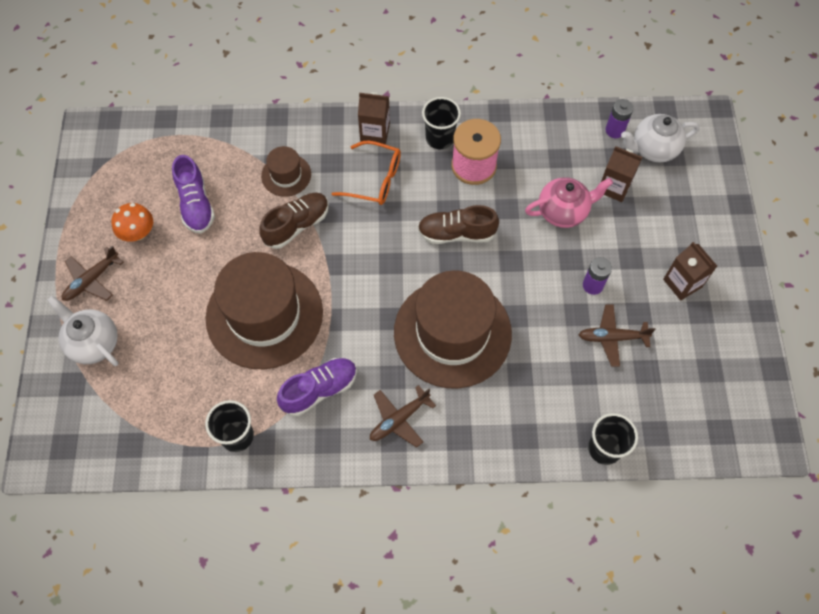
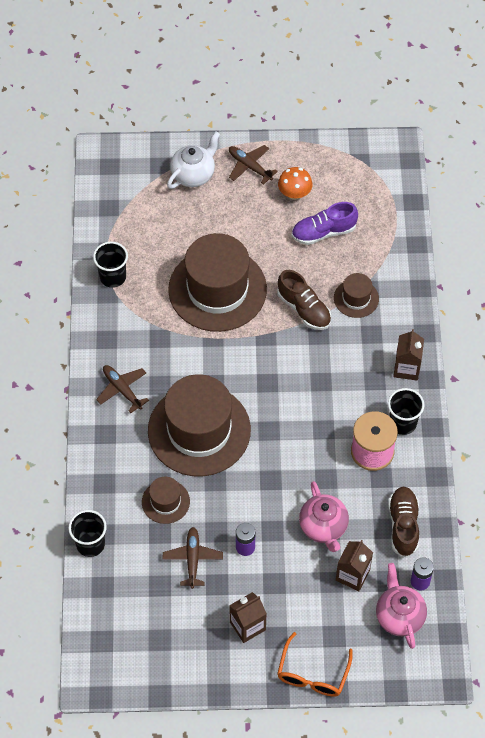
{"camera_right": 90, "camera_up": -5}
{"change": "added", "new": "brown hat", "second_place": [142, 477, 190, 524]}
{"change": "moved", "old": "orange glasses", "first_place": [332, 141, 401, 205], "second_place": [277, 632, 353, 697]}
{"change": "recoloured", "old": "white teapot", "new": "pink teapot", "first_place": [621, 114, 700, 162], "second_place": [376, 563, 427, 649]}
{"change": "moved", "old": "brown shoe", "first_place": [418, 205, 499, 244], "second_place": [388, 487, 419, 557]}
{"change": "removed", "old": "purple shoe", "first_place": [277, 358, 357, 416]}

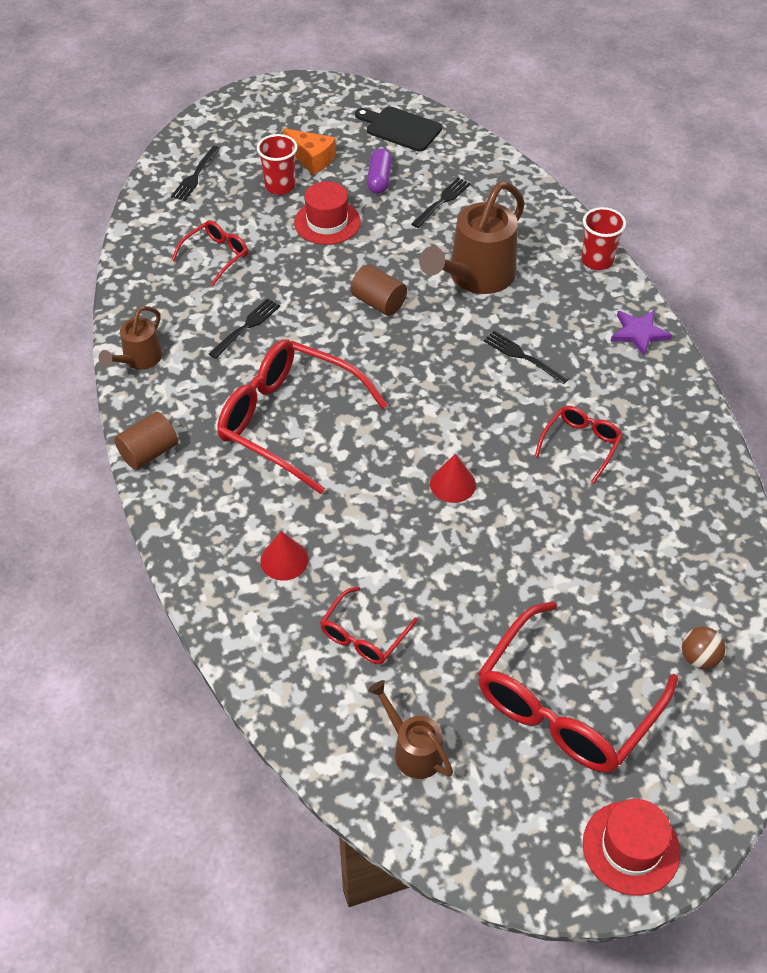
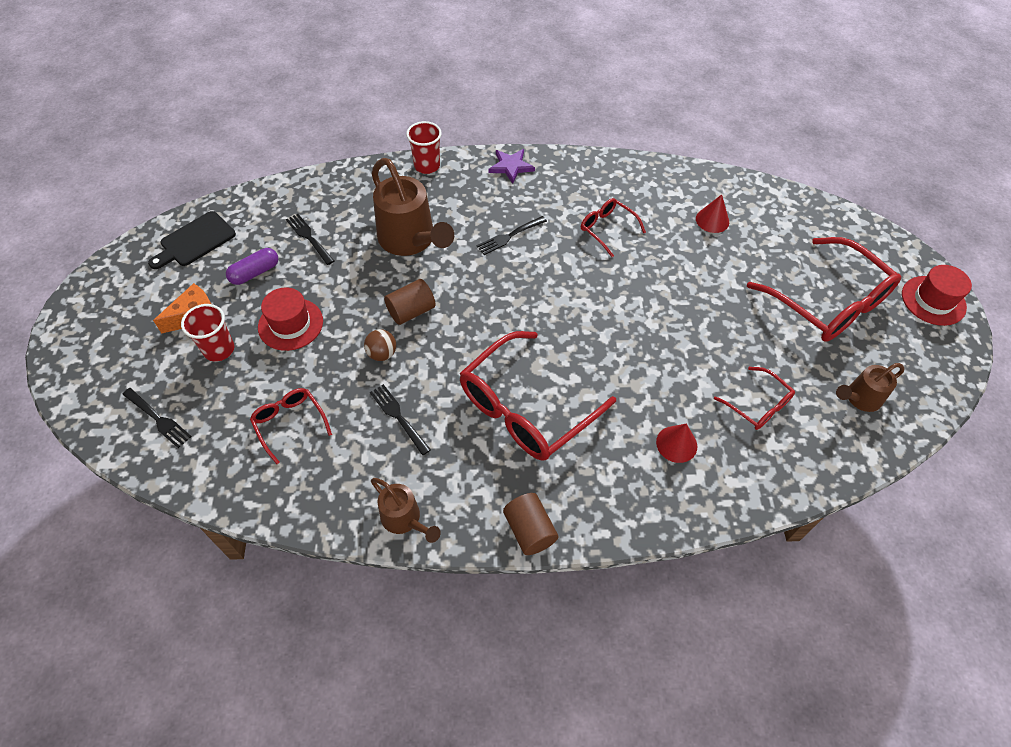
{"camera_right": -75, "camera_up": 5}
{"change": "turned", "old": "purple capsule", "first_place": [367, 148, 392, 194], "second_place": [226, 248, 278, 285], "degrees": -60}
{"change": "moved", "old": "brown ball", "first_place": [682, 627, 725, 669], "second_place": [364, 329, 396, 361]}
{"change": "moved", "old": "red cone", "first_place": [430, 454, 476, 503], "second_place": [696, 194, 729, 233]}

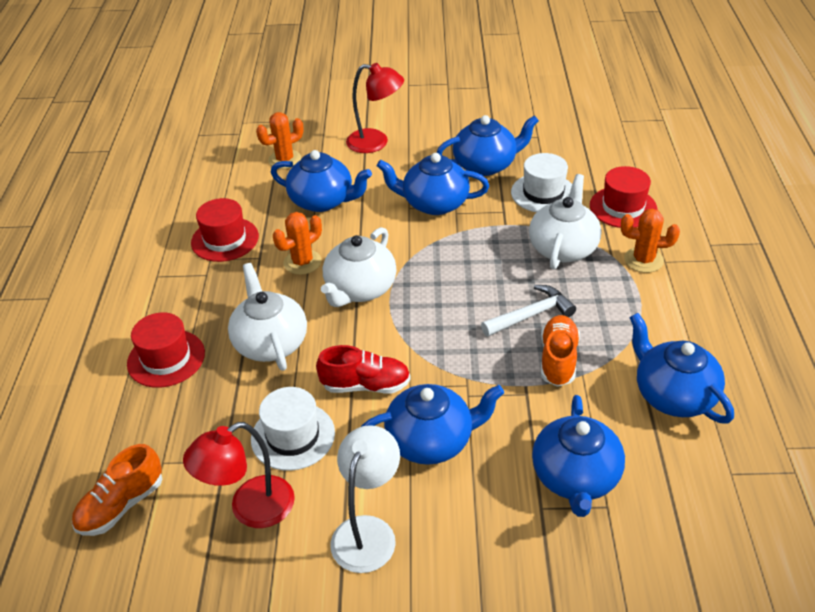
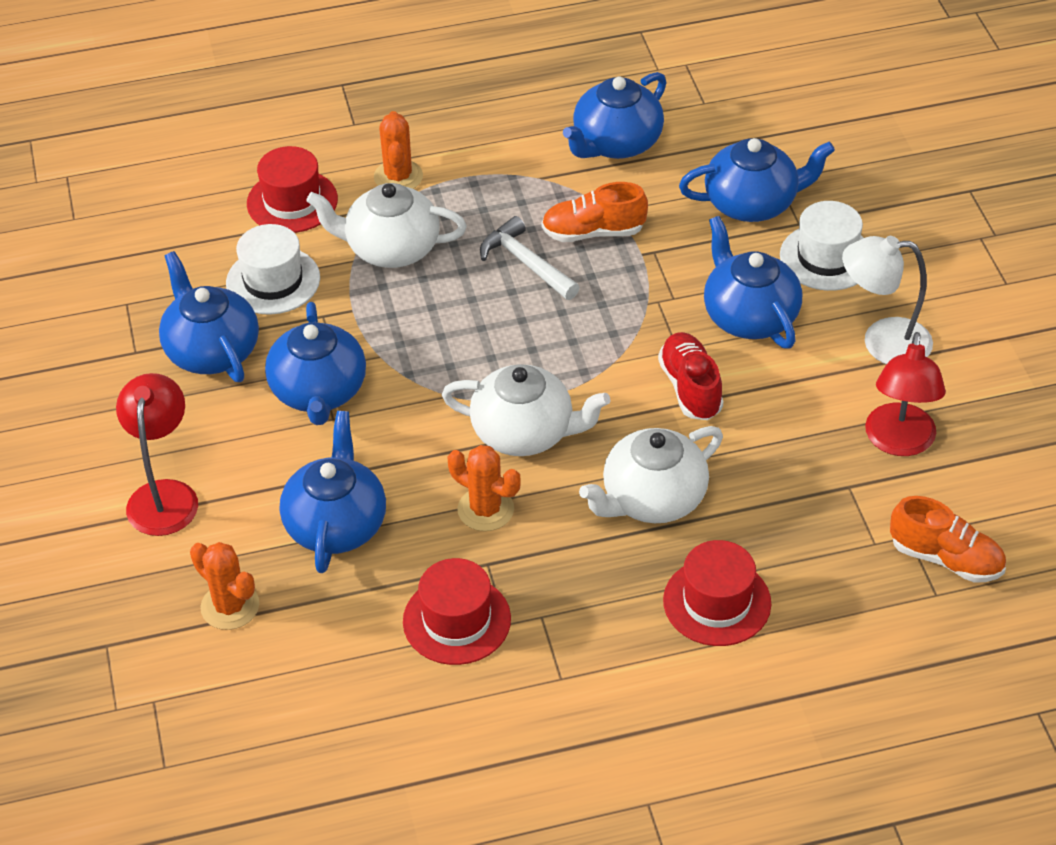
{"camera_right": -105, "camera_up": 5}
{"change": "moved", "old": "white hat", "first_place": [251, 387, 335, 471], "second_place": [780, 201, 864, 291]}
{"change": "turned", "old": "red lamp", "first_place": [183, 422, 295, 528], "second_place": [865, 332, 946, 456], "degrees": 60}

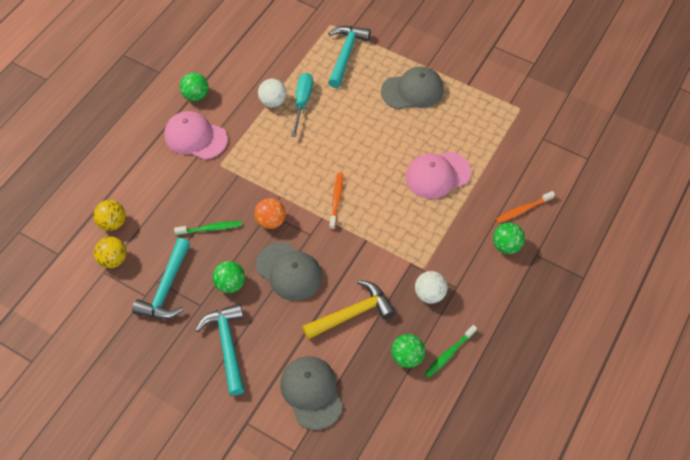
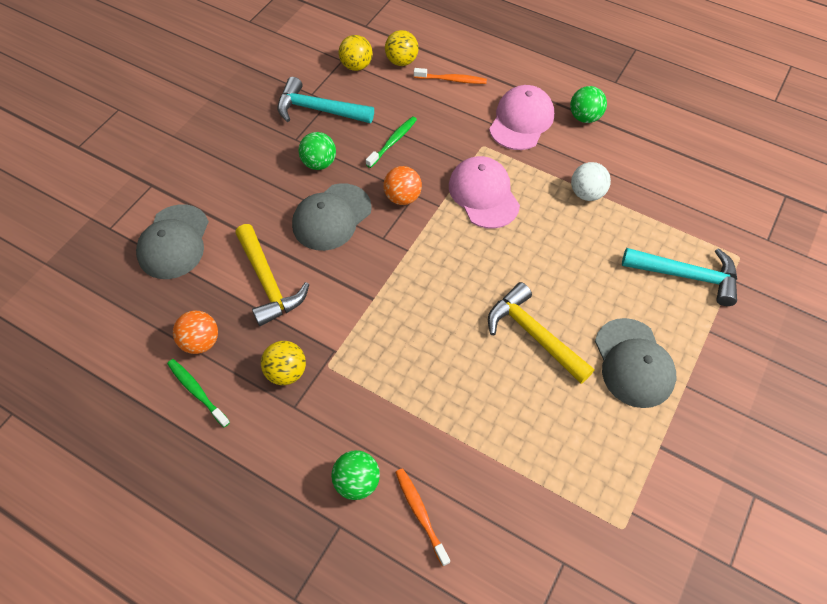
{"camera_right": 90, "camera_up": 0}
{"change": "turned", "old": "grey cap", "first_place": [280, 356, 343, 430], "second_place": [136, 204, 209, 279], "degrees": 120}
{"change": "recoloured", "old": "green ball", "new": "orange ball", "first_place": [391, 334, 425, 368], "second_place": [173, 311, 218, 354]}
{"change": "recoloured", "old": "white ball", "new": "yellow ball", "first_place": [415, 271, 447, 304], "second_place": [261, 341, 306, 385]}
{"change": "turned", "old": "green toothbrush", "first_place": [174, 221, 242, 235], "second_place": [366, 116, 417, 168], "degrees": -135}
{"change": "moved", "old": "orange toothbrush", "first_place": [329, 173, 343, 230], "second_place": [414, 68, 487, 84]}
{"change": "moved", "old": "pink cap", "first_place": [406, 151, 471, 199], "second_place": [449, 156, 520, 229]}
{"change": "added", "new": "yellow hammer", "second_place": [488, 282, 594, 384]}
{"change": "removed", "old": "turquoise hammer", "first_place": [195, 304, 245, 395]}
{"change": "removed", "old": "turquoise screwdriver", "first_place": [291, 73, 313, 137]}

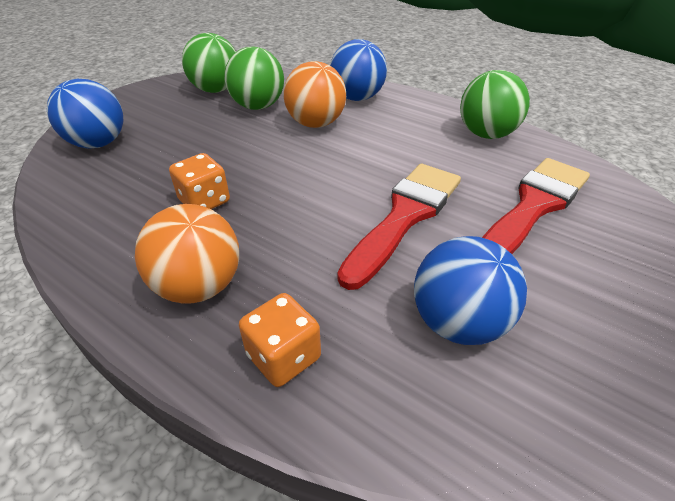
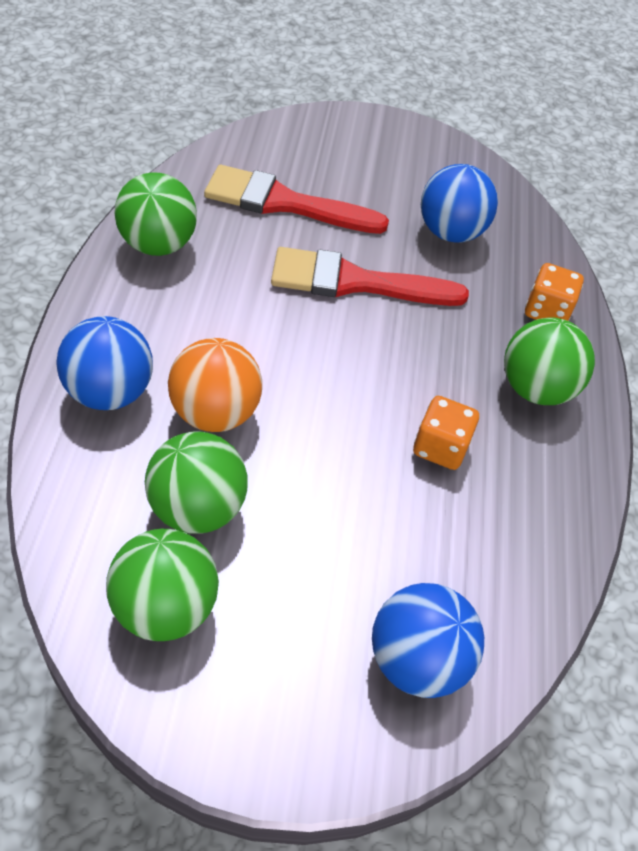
{"camera_right": -125, "camera_up": 10}
{"change": "recoloured", "old": "orange ball", "new": "green ball", "first_place": [135, 204, 239, 303], "second_place": [504, 317, 595, 405]}

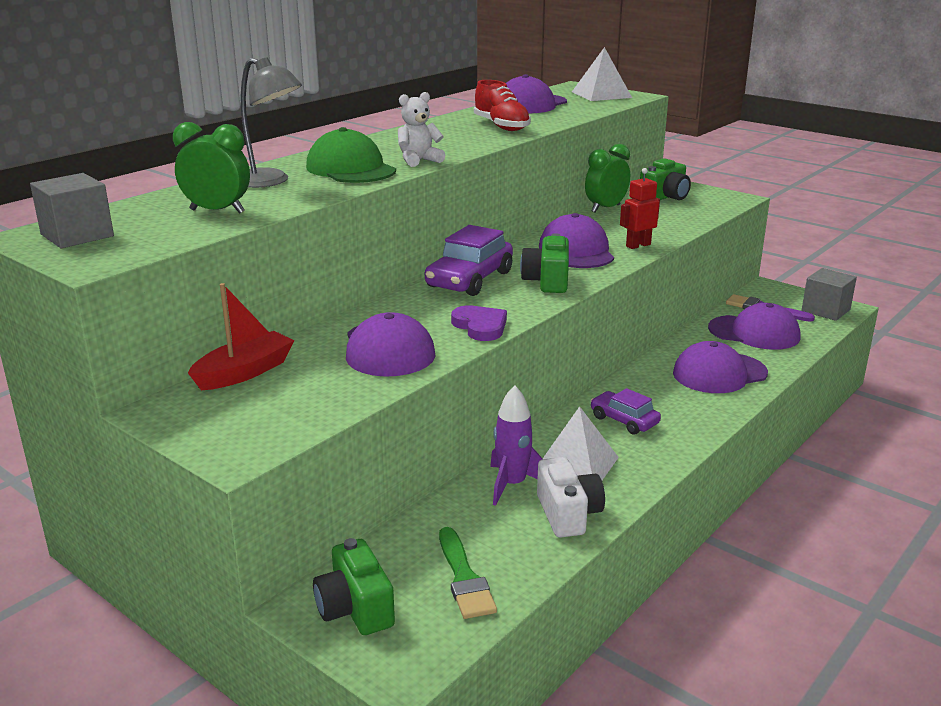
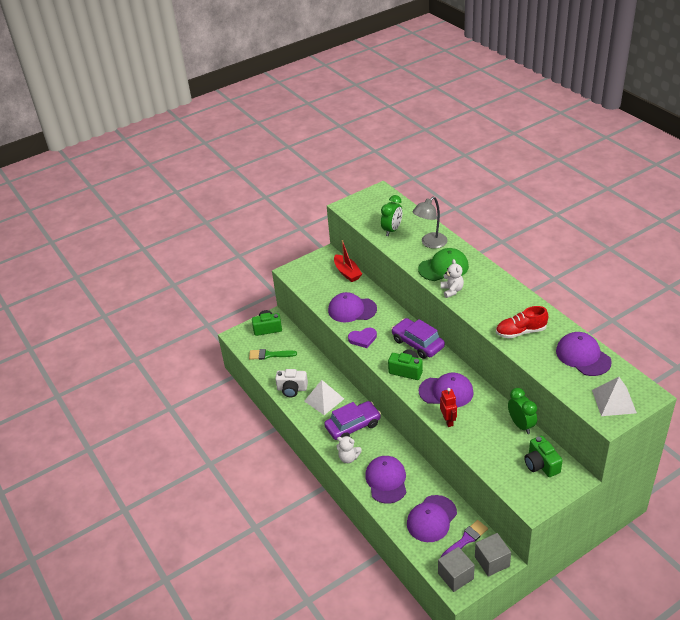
{"camera_right": 110, "camera_up": 15}
{"change": "resized", "old": "purple car", "first_place": [591, 388, 661, 435], "second_place": [324, 401, 381, 440], "factor": 1.62}
{"change": "added", "new": "white teddy bear", "second_place": [336, 436, 362, 463]}
{"change": "moved", "old": "grey cube", "first_place": [30, 173, 114, 248], "second_place": [475, 533, 511, 577]}
{"change": "removed", "old": "purple rocket", "first_place": [490, 385, 543, 506]}

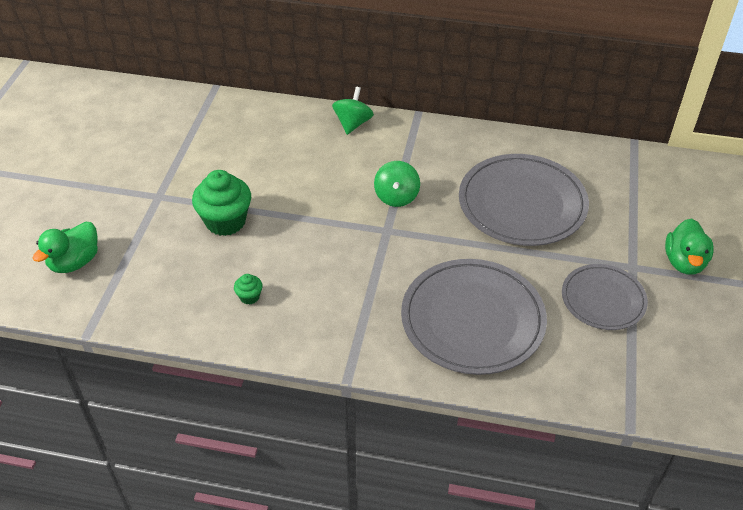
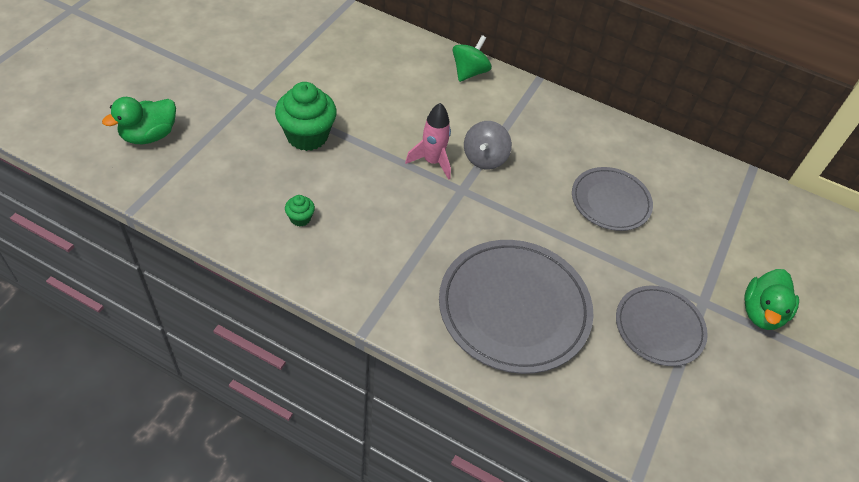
{"camera_right": 10, "camera_up": 5}
{"change": "added", "new": "pink rocket", "second_place": [405, 103, 451, 180]}
{"change": "recoloured", "old": "green spinning top", "new": "grey spinning top", "first_place": [374, 161, 420, 207], "second_place": [464, 121, 512, 169]}
{"change": "resized", "old": "grey plate", "first_place": [459, 154, 589, 246], "second_place": [572, 167, 653, 231], "factor": 0.6}

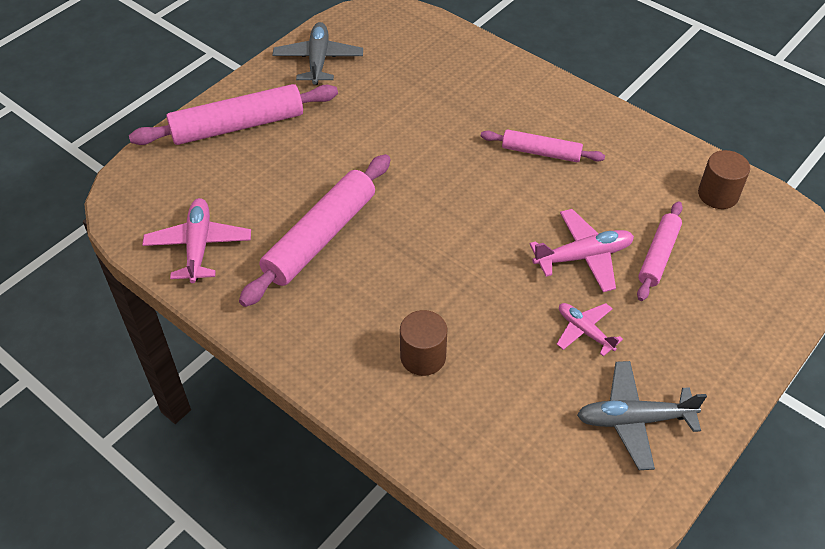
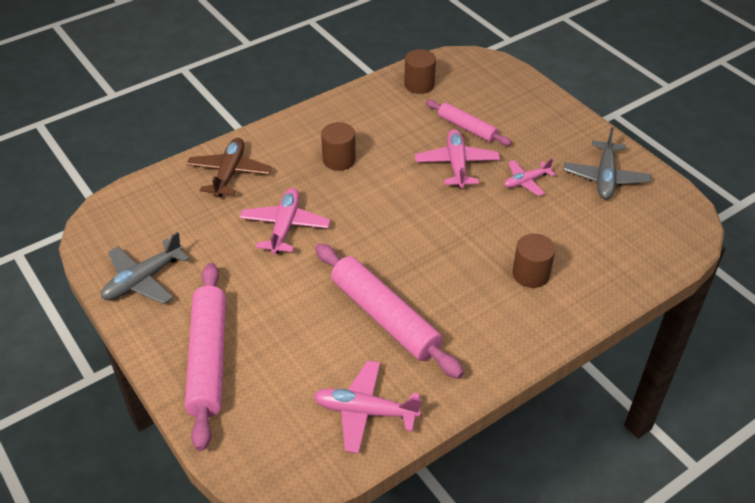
{"camera_right": -75, "camera_up": -5}
{"change": "turned", "old": "grey plane", "first_place": [272, 22, 363, 85], "second_place": [101, 232, 190, 304], "degrees": -60}
{"change": "added", "new": "brown plane", "second_place": [187, 138, 272, 197]}
{"change": "added", "new": "pink plane", "second_place": [240, 188, 330, 254]}
{"change": "replaced", "old": "pink rolling pin", "new": "brown cylinder", "first_place": [481, 129, 605, 162], "second_place": [321, 122, 356, 171]}

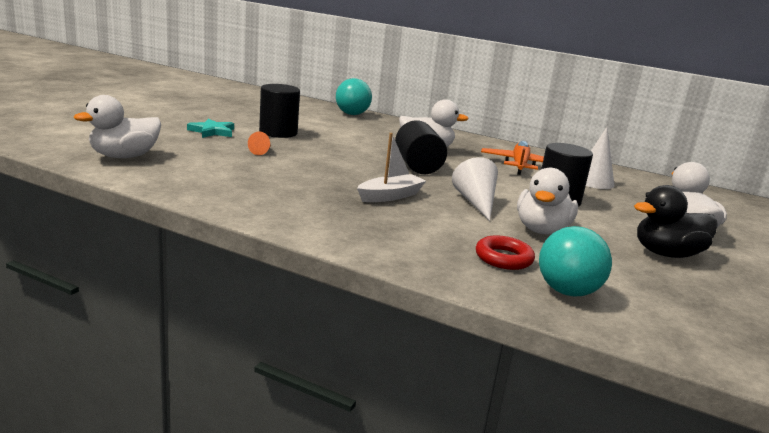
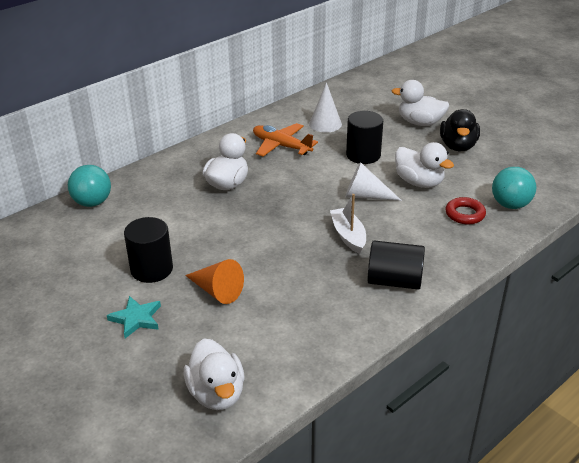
{"camera_right": -65, "camera_up": 15}
{"change": "resized", "old": "orange cone", "first_place": [248, 131, 271, 155], "second_place": [185, 259, 244, 304], "factor": 1.81}
{"change": "moved", "old": "black cylinder", "first_place": [395, 120, 447, 174], "second_place": [368, 241, 425, 290]}

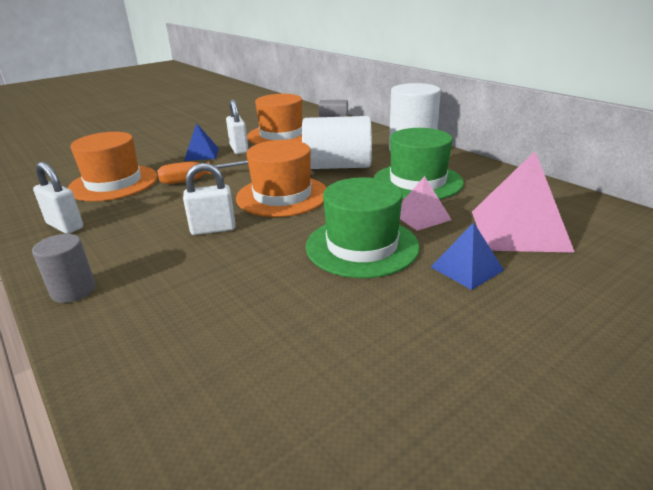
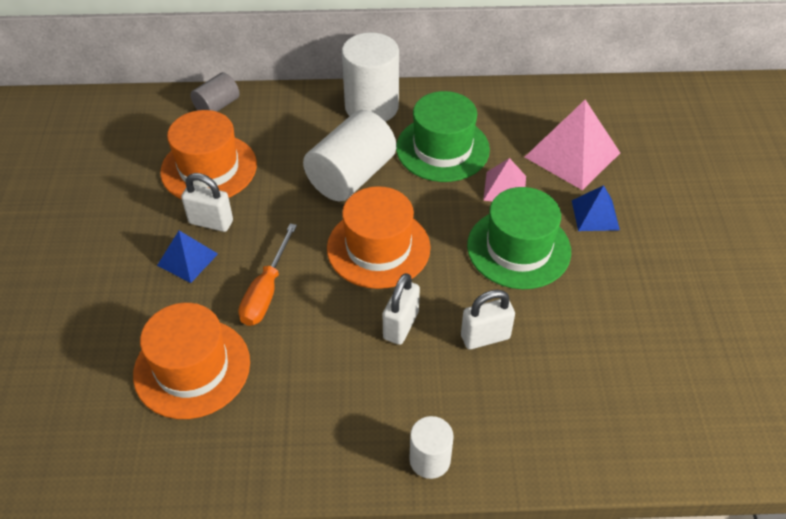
{"camera_right": -55, "camera_up": 20}
{"change": "recoloured", "old": "grey cylinder", "new": "white cylinder", "first_place": [32, 234, 96, 303], "second_place": [409, 416, 454, 479]}
{"change": "moved", "old": "white padlock", "first_place": [33, 162, 83, 234], "second_place": [461, 290, 515, 349]}

